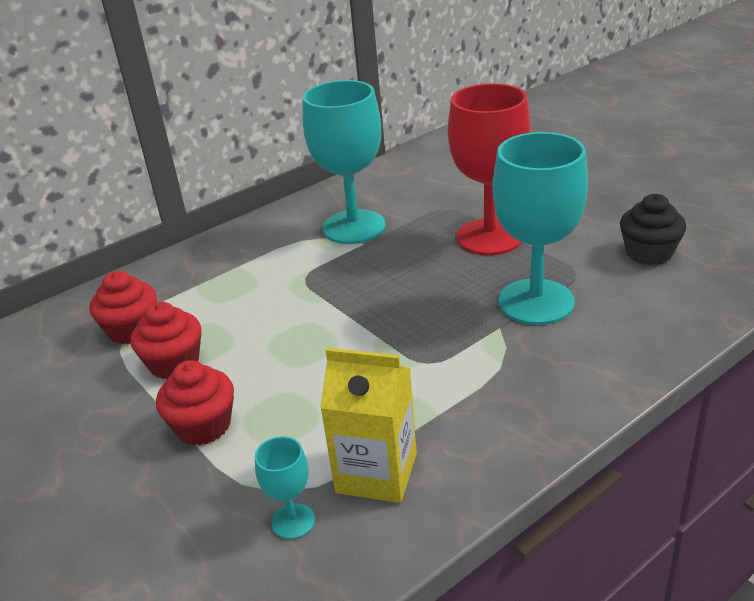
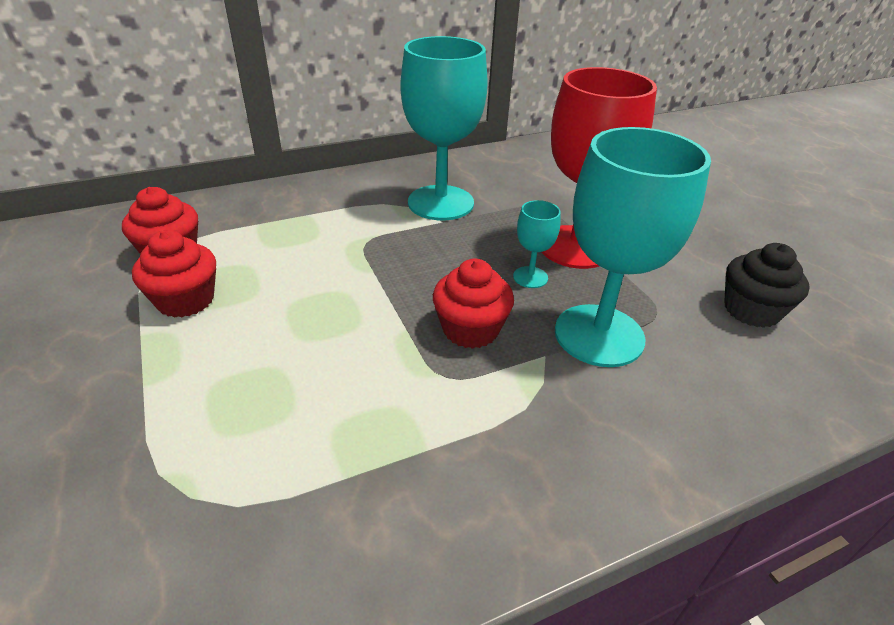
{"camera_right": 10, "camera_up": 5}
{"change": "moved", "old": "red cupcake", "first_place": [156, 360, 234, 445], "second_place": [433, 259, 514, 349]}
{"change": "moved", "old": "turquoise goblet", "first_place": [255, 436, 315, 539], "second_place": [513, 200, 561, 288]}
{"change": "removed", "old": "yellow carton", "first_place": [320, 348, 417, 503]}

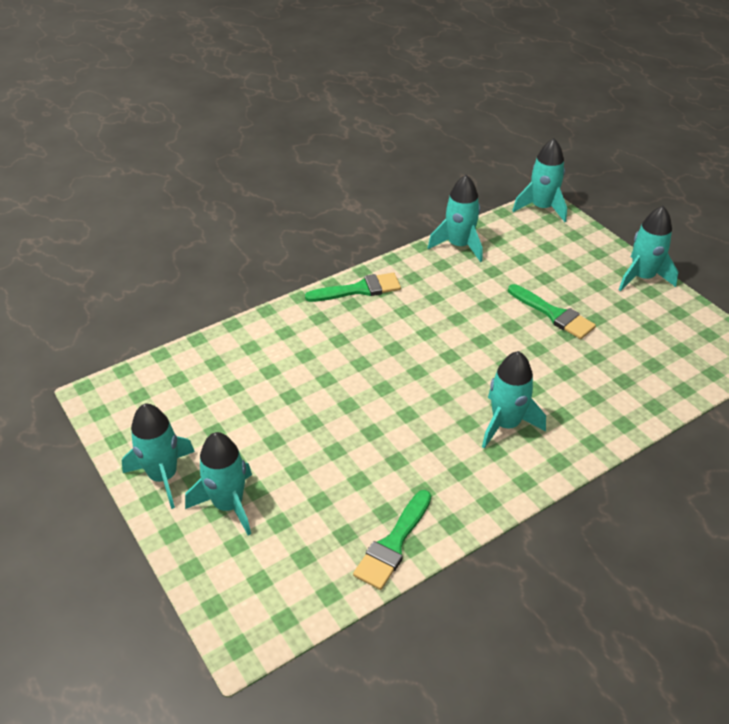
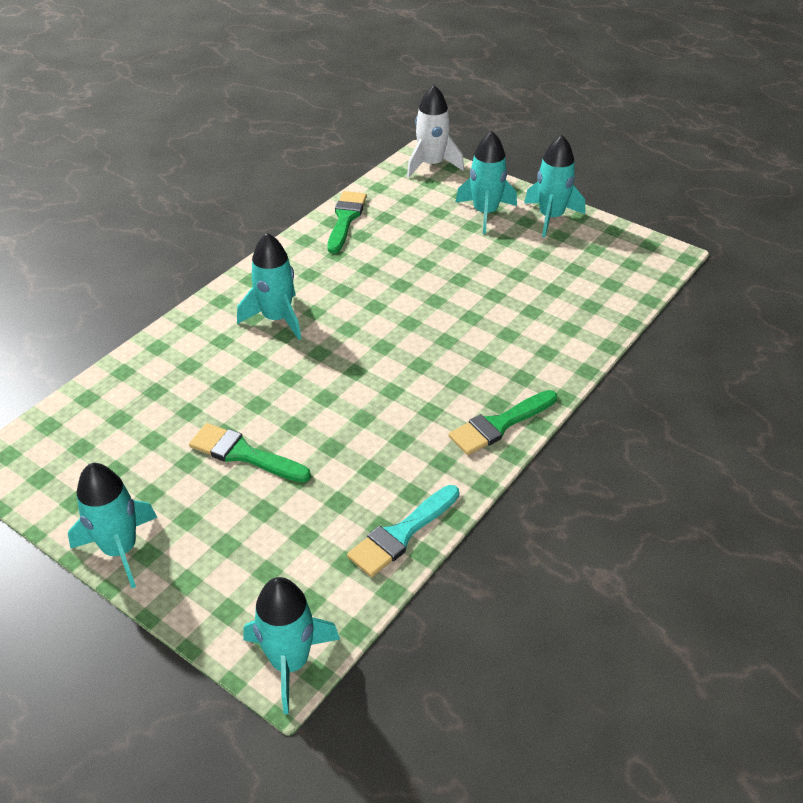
{"camera_right": 160, "camera_up": 0}
{"change": "replaced", "old": "turquoise rocket", "new": "turquoise brush", "first_place": [428, 175, 482, 262], "second_place": [347, 485, 459, 577]}
{"change": "added", "new": "white rocket", "second_place": [407, 85, 464, 178]}

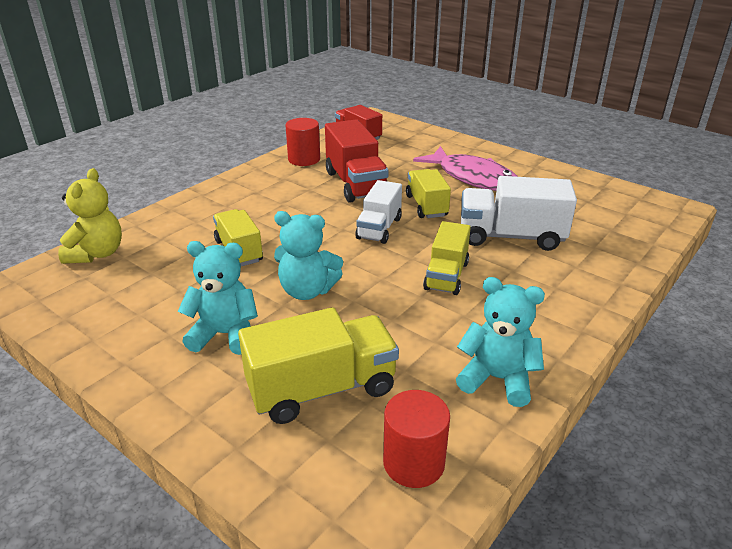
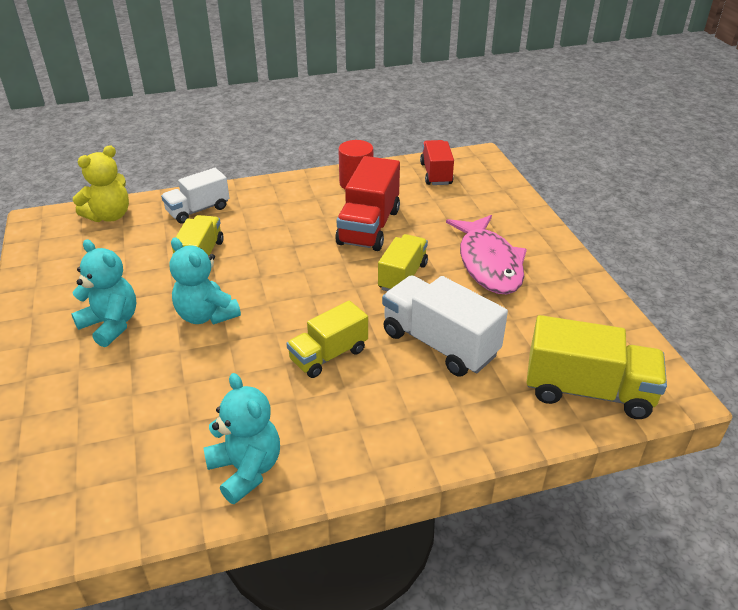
{"camera_right": 35, "camera_up": 5}
{"change": "moved", "old": "white truck", "first_place": [355, 180, 402, 244], "second_place": [161, 168, 229, 224]}
{"change": "moved", "old": "yellow truck", "first_place": [238, 307, 399, 424], "second_place": [526, 315, 667, 419]}
{"change": "removed", "old": "red cylinder", "first_place": [383, 390, 450, 488]}

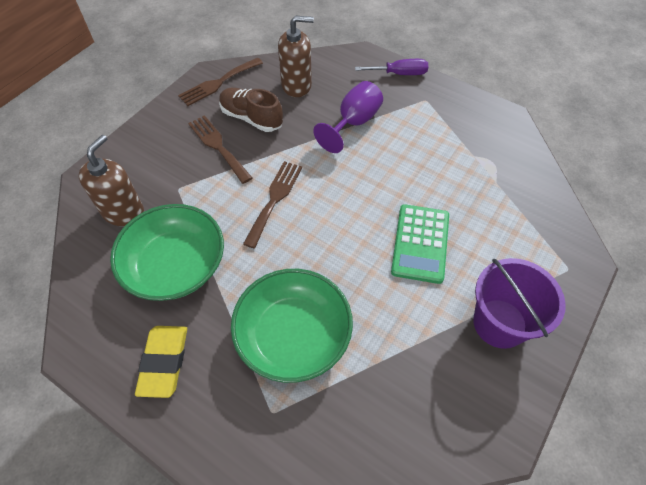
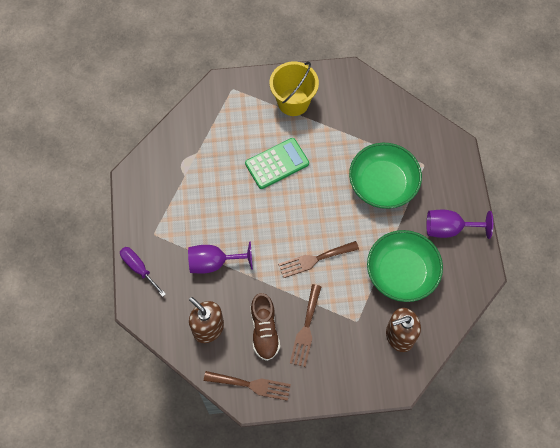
{"camera_right": -130, "camera_up": 10}
{"change": "recoloured", "old": "purple bucket", "new": "yellow bucket", "first_place": [473, 258, 566, 349], "second_place": [270, 61, 319, 116]}
{"change": "replaced", "old": "yellow eraser", "new": "purple goblet", "first_place": [135, 326, 187, 398], "second_place": [427, 210, 493, 239]}

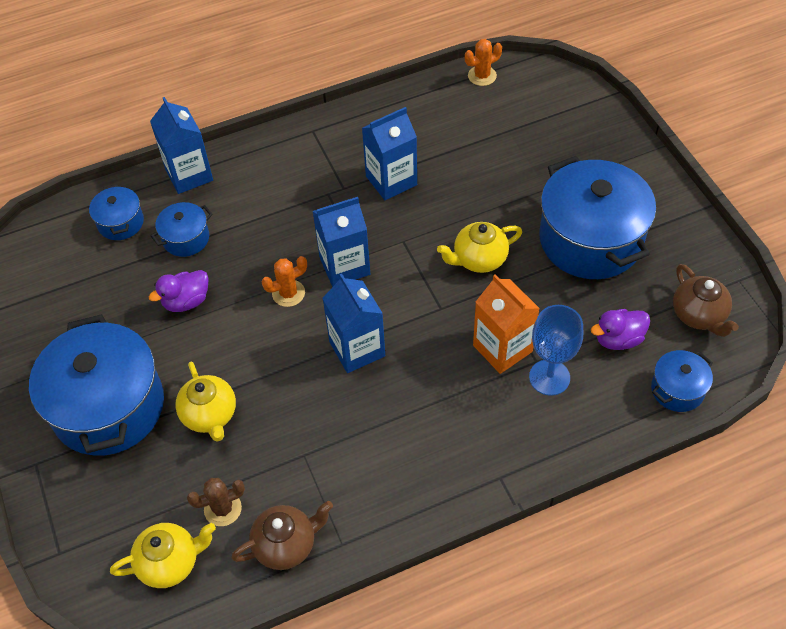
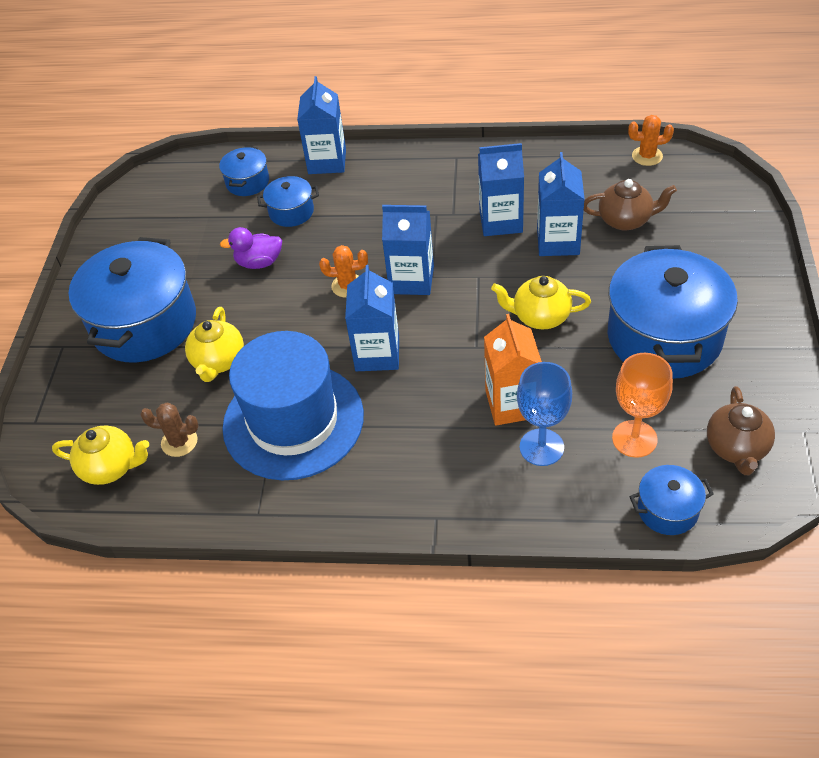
{"camera_right": 30, "camera_up": -5}
{"change": "added", "new": "blue hat", "second_place": [223, 331, 364, 480]}
{"change": "added", "new": "blue carton", "second_place": [537, 152, 585, 256]}
{"change": "moved", "old": "brown teapot", "first_place": [231, 501, 333, 570], "second_place": [584, 179, 677, 231]}
{"change": "replaced", "old": "purple duck", "new": "orange goblet", "first_place": [591, 309, 650, 350], "second_place": [612, 353, 673, 458]}

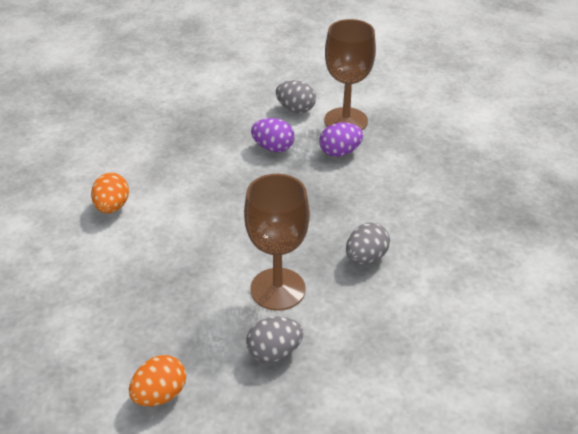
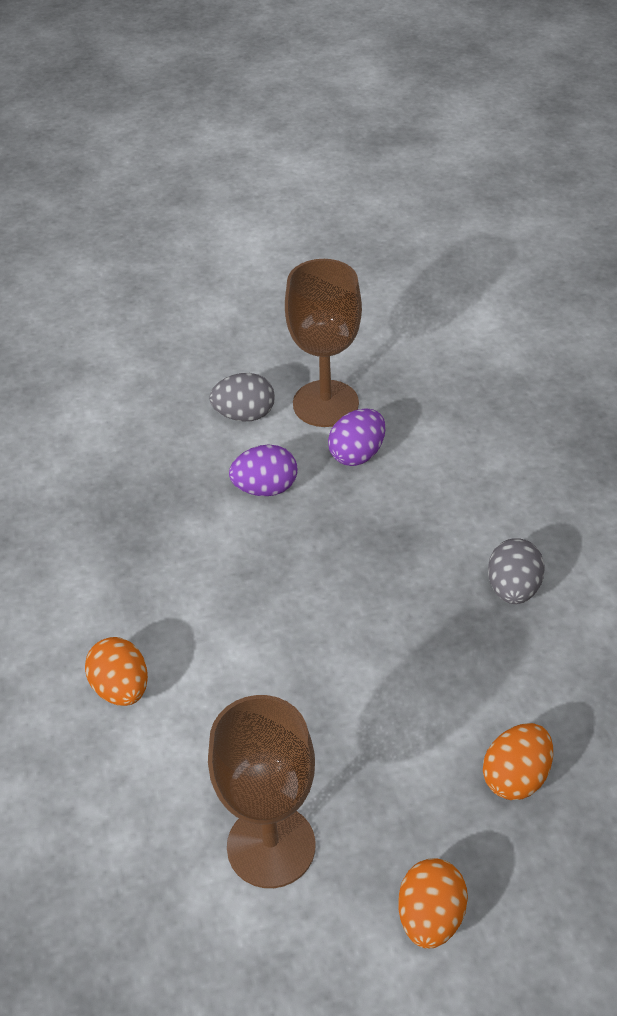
{"camera_right": -30, "camera_up": 5}
{"change": "moved", "old": "brown goblet", "first_place": [244, 174, 310, 311], "second_place": [208, 695, 316, 888]}
{"change": "recoloured", "old": "grey egg", "new": "orange egg", "first_place": [246, 317, 303, 363], "second_place": [483, 723, 553, 800]}

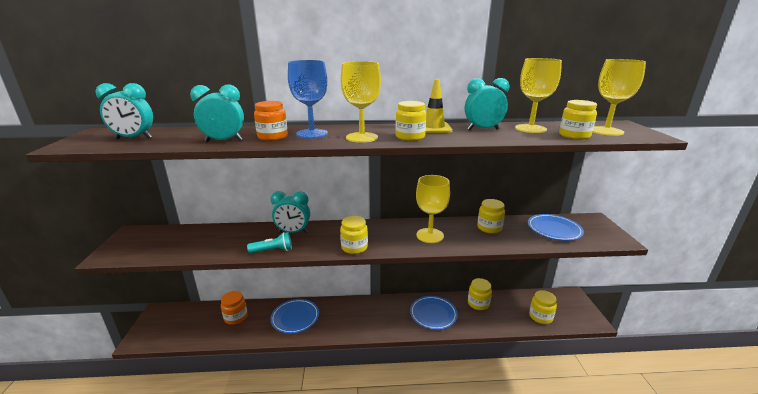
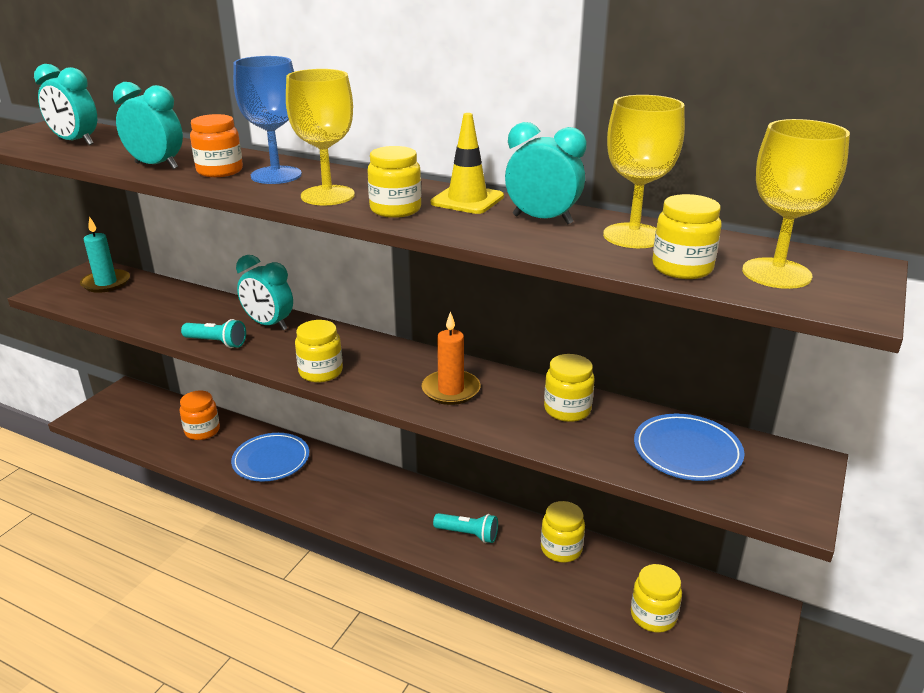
{"camera_right": 30, "camera_up": 5}
{"change": "added", "new": "turquoise candle", "second_place": [80, 216, 130, 293]}
{"change": "replaced", "old": "yellow goblet", "new": "orange candle", "first_place": [416, 175, 450, 243], "second_place": [422, 311, 480, 405]}
{"change": "replaced", "old": "blue plate", "new": "turquoise flashlight", "first_place": [410, 296, 458, 330], "second_place": [433, 513, 498, 543]}

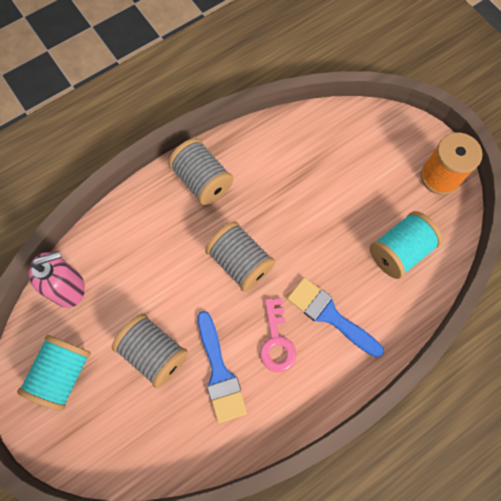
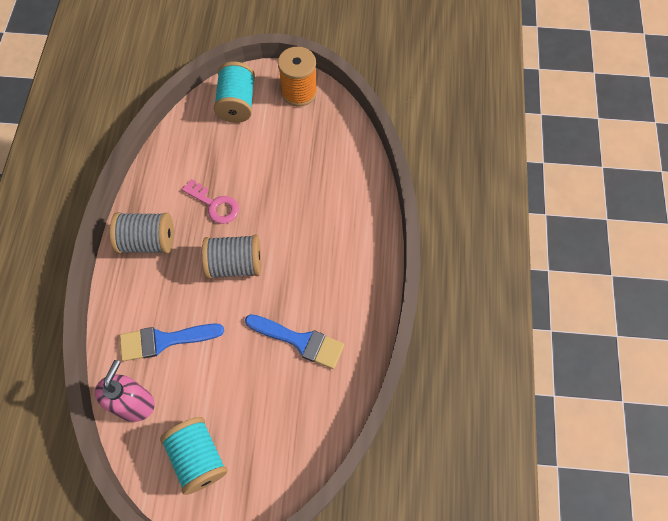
{"camera_right": -50, "camera_up": -5}
{"change": "moved", "old": "blue brush", "first_place": [287, 277, 384, 358], "second_place": [120, 324, 224, 361]}
{"change": "moved", "old": "pink key", "first_place": [260, 298, 296, 372], "second_place": [182, 179, 239, 224]}
{"change": "moved", "old": "turquoise spool", "first_place": [370, 211, 443, 279], "second_place": [214, 61, 255, 123]}
{"change": "removed", "old": "grey spool", "first_place": [112, 314, 188, 388]}

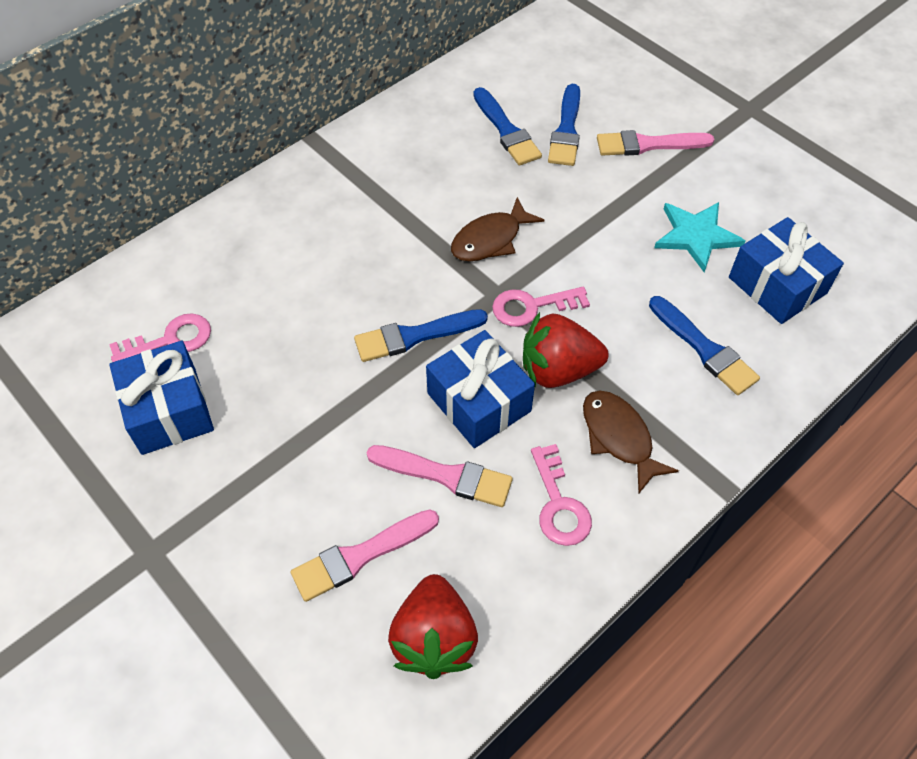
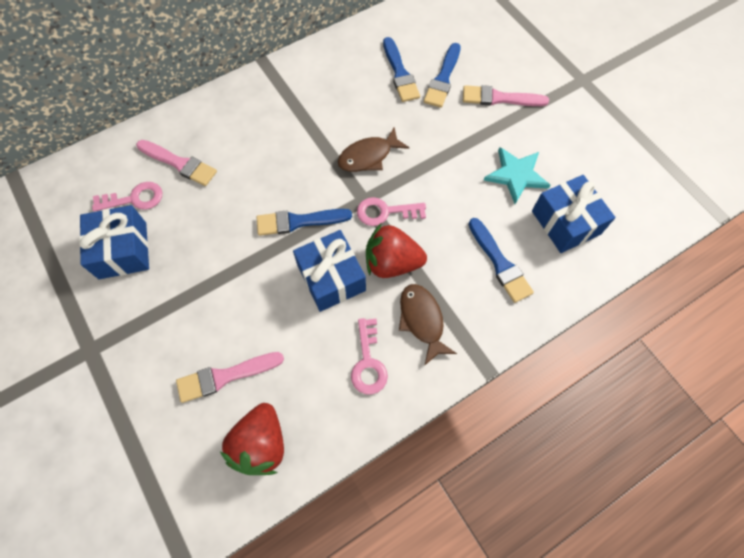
{"camera_right": 10, "camera_up": 10}
{"change": "moved", "old": "pink brush", "first_place": [367, 445, 513, 507], "second_place": [136, 140, 217, 186]}

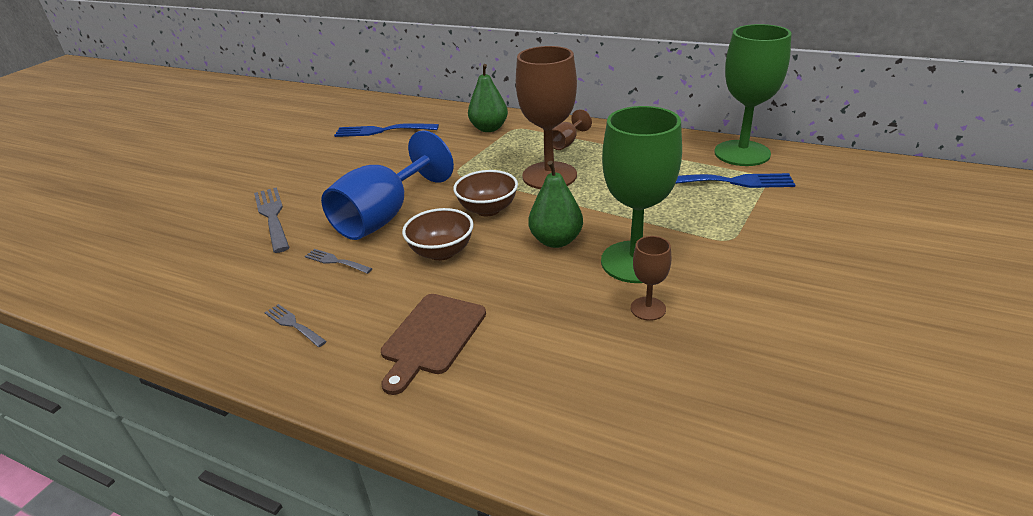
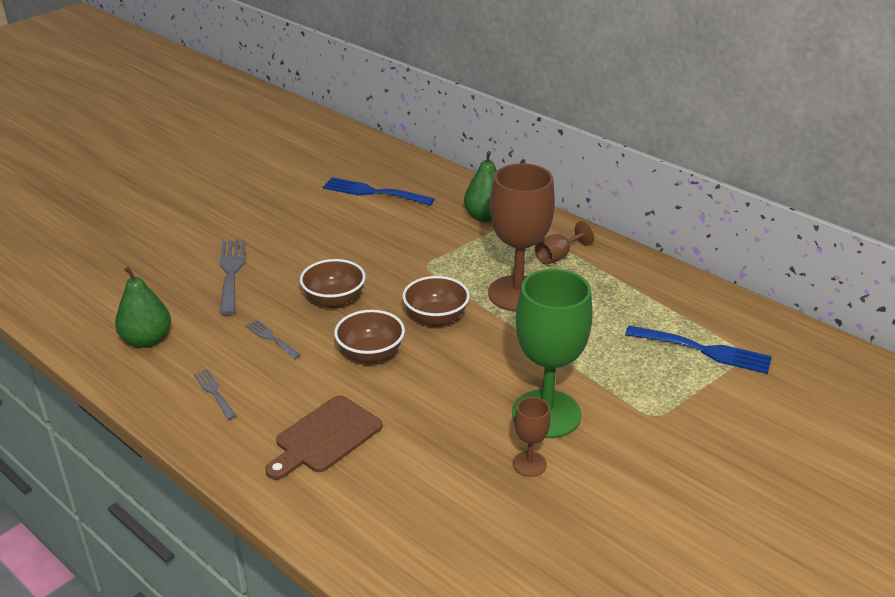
{"camera_right": 15, "camera_up": 0}
{"change": "moved", "old": "green pear", "first_place": [528, 161, 583, 248], "second_place": [115, 267, 171, 348]}
{"change": "replaced", "old": "blue goblet", "new": "brown bowl", "first_place": [321, 130, 454, 240], "second_place": [300, 259, 366, 308]}
{"change": "removed", "old": "green goblet", "first_place": [714, 24, 792, 166]}

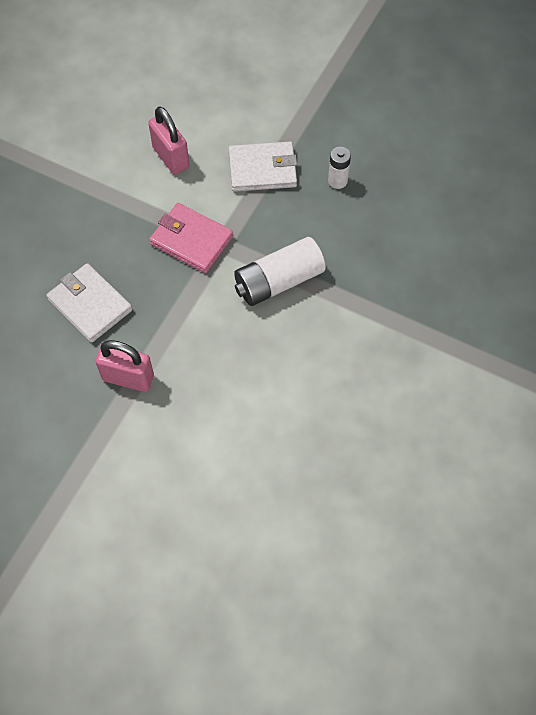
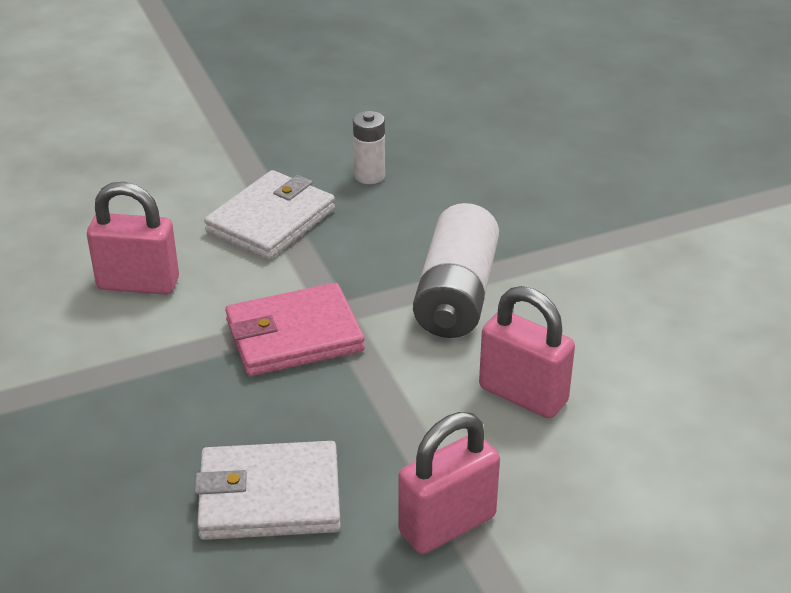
{"camera_right": -50, "camera_up": -25}
{"change": "added", "new": "pink padlock", "second_place": [479, 286, 575, 419]}

